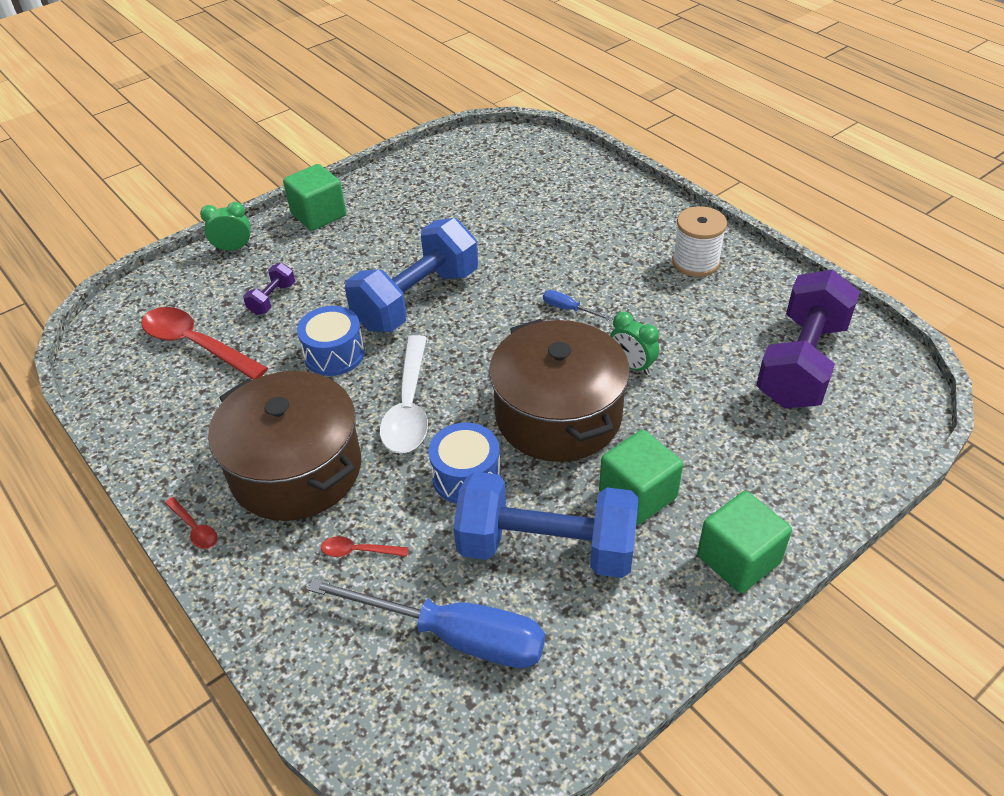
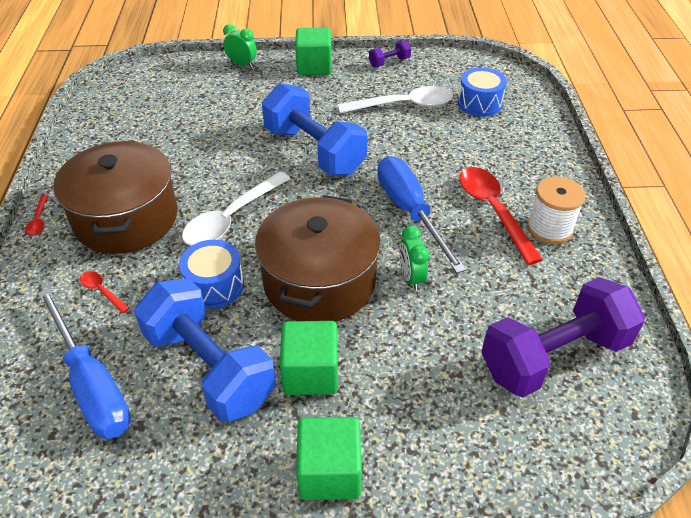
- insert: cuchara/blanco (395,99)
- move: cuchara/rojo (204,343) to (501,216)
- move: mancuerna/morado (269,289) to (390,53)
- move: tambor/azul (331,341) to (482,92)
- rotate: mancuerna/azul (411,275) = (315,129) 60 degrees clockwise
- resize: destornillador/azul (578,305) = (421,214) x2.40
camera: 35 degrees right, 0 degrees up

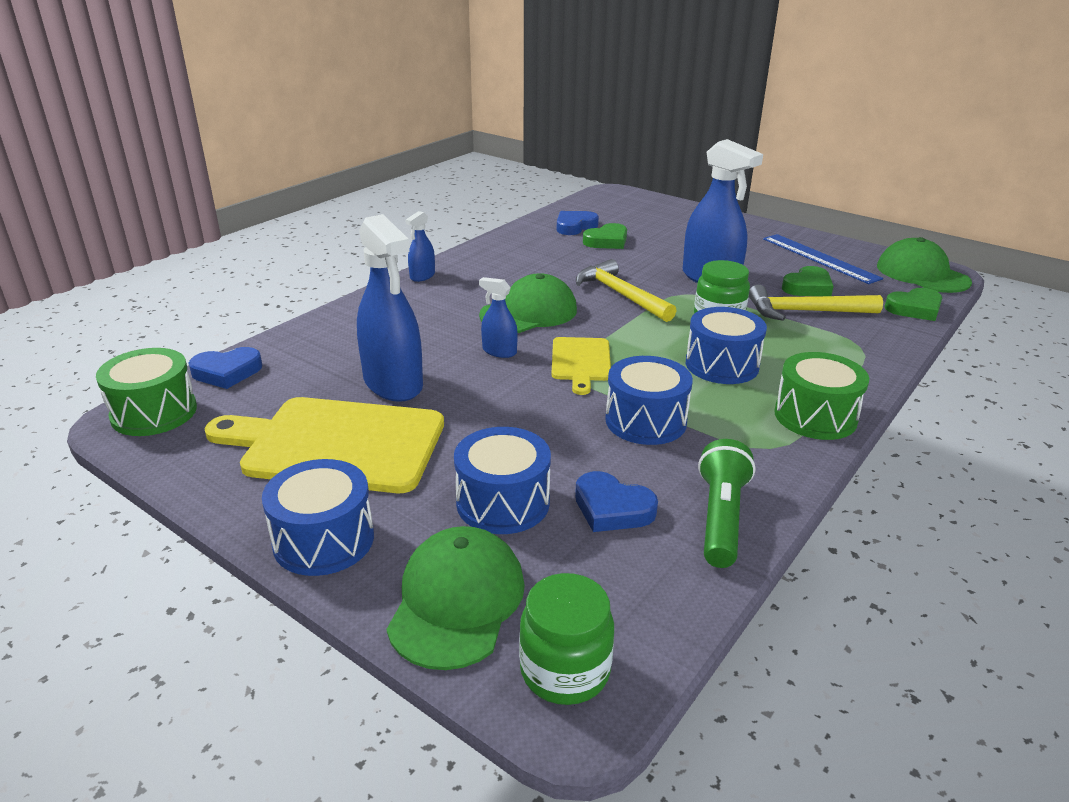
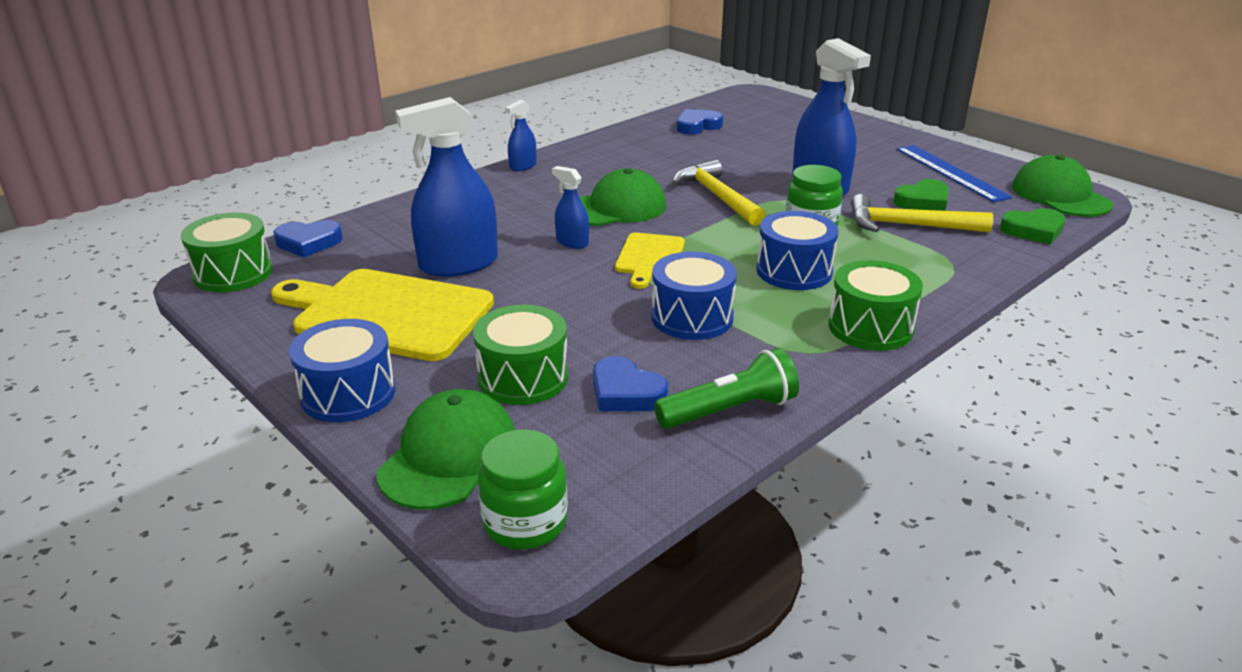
- delete: corazón/verde (605,236)
- recolor: tambor/azul (502,480) to tambor/verde (520,355)
- rotate: pulverizador/azul (390,308) = (446,187) 90 degrees clockwise
- rotate: lámpara de mano/verde (727,503) = (726,388) 45 degrees clockwise
camera: 10 degrees right, 0 degrees up

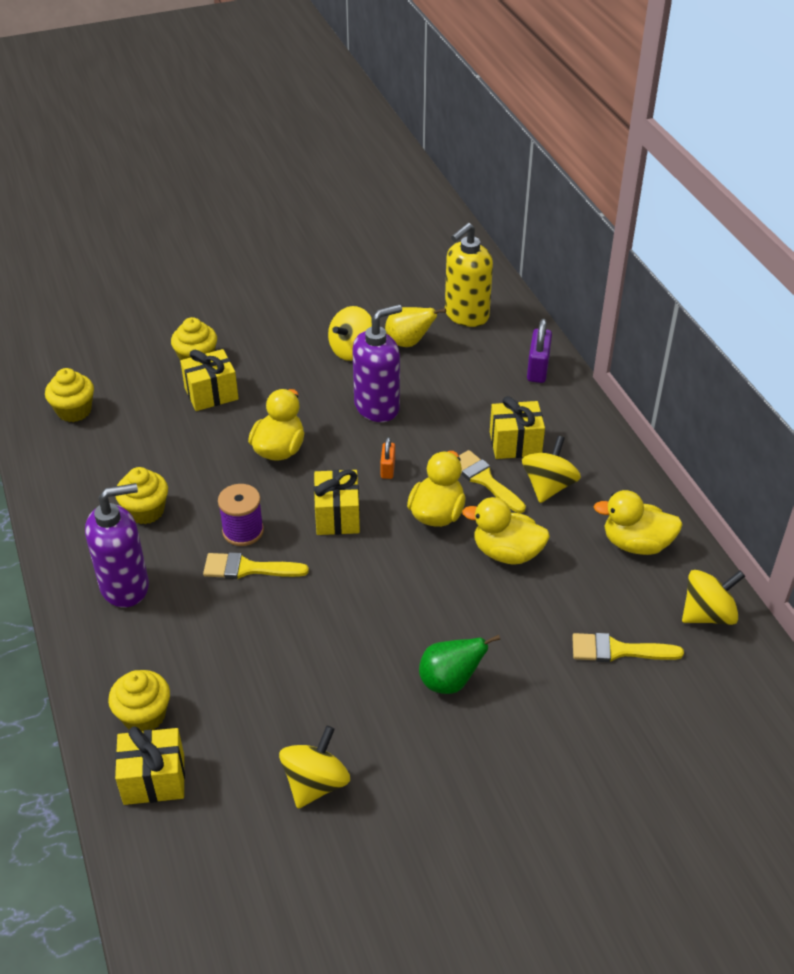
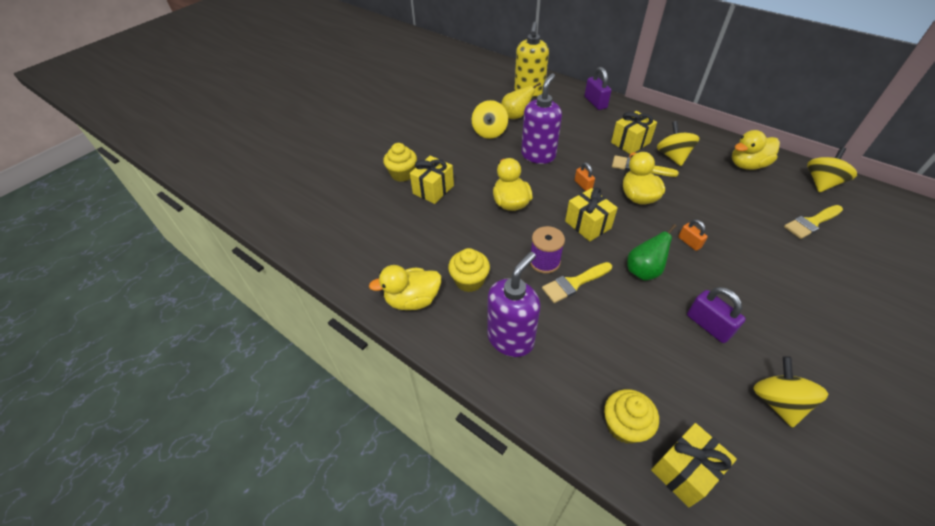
- delete: magdalena/amarillo (69,395)
- insert: candado/naranja (693,235)
- insert: candado/morado (716,315)
- move: pera/verde (460,664) to (652,252)
- move: pato/amarillo (506,530) to (405,287)
camera: 30 degrees left, 5 degrees up

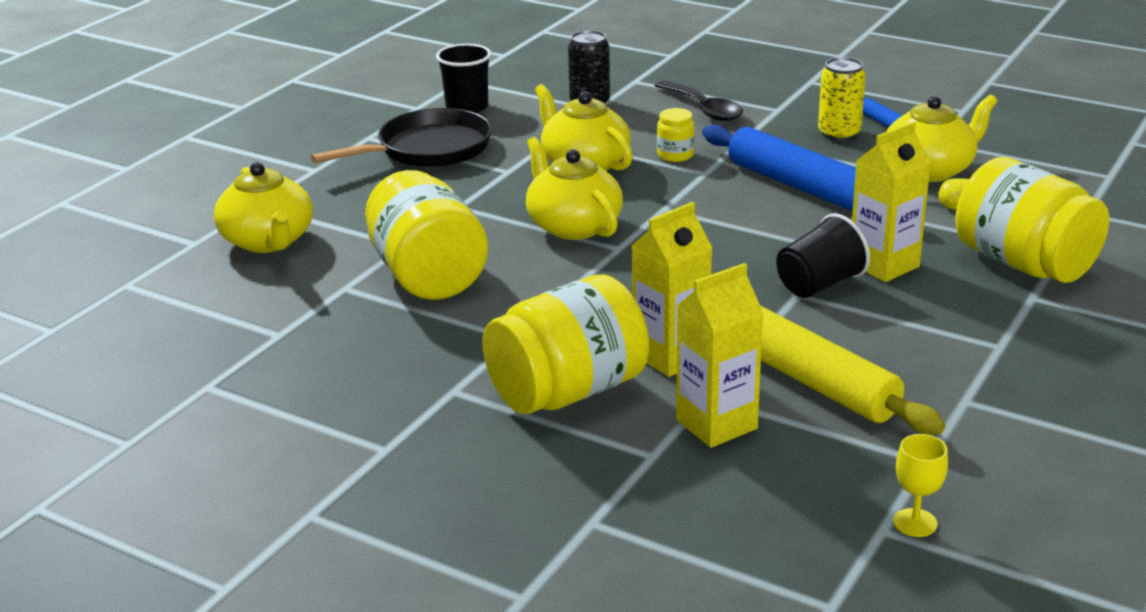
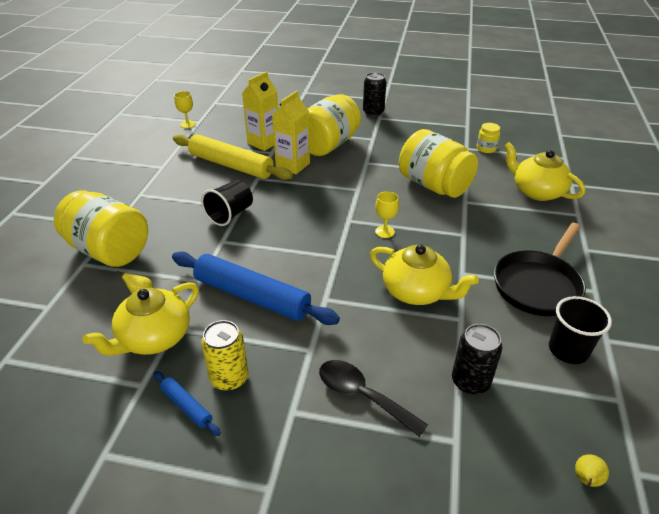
- delete: cartón de leche/amarillo (891,201)
- insert: lata/negro (374,94)
- insert: pera/amarillo (592,470)
- move: tarro/amarillo (676,135) to (488,138)
- replace: tetera/amarillo (574,188) to copa/amarillo (387,214)
camera: 160 degrees right, 10 degrees up

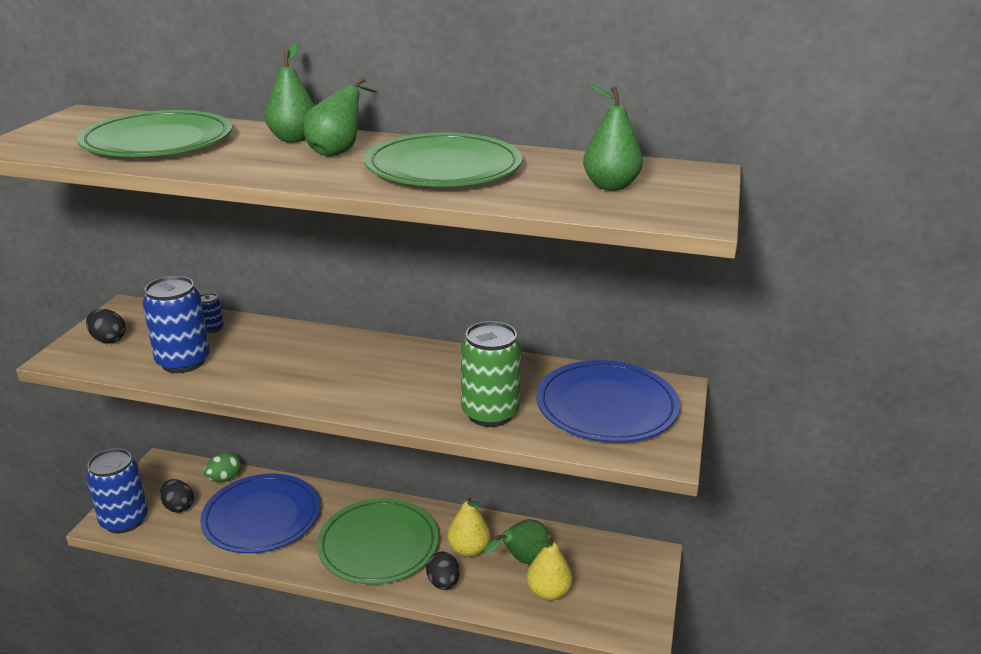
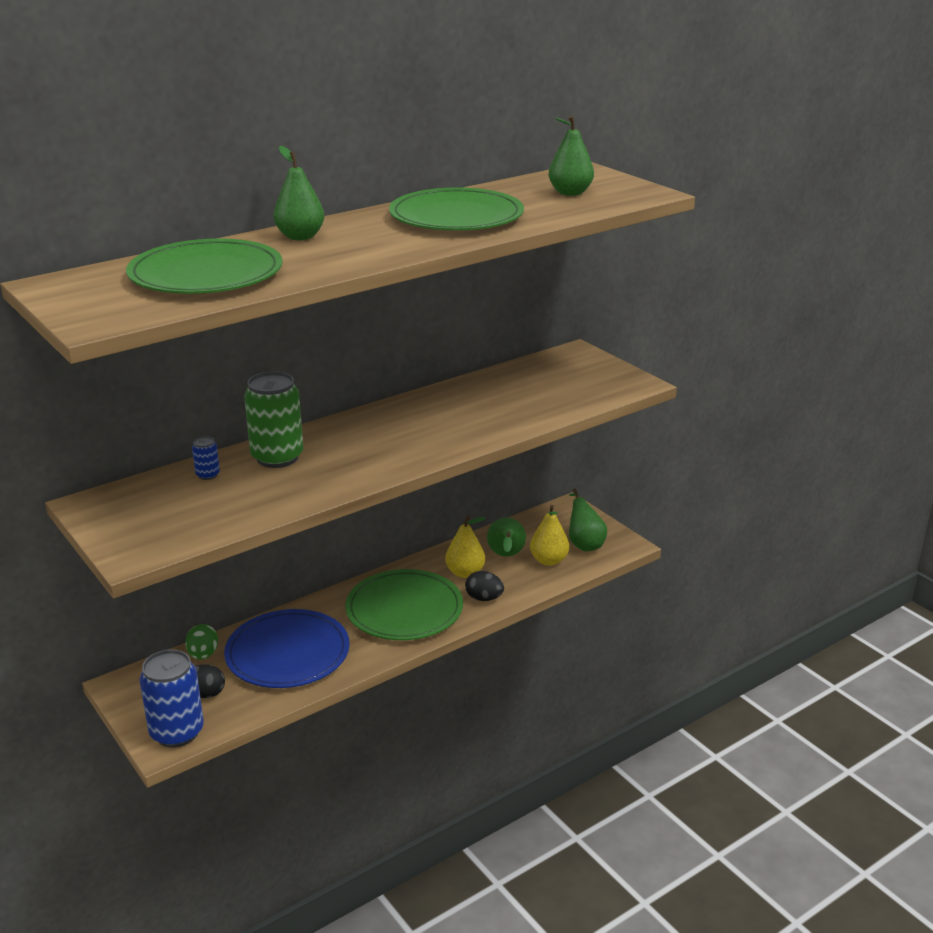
- delete: huevo/negro (106,326)
- delete: lata/azul (176,324)
- delete: plato/azul (608,401)
- move: pera/verde (340,116) to (588,519)
- move: lata/verde (491,374) to (273,419)
camera: 50 degrees left, 0 degrees up

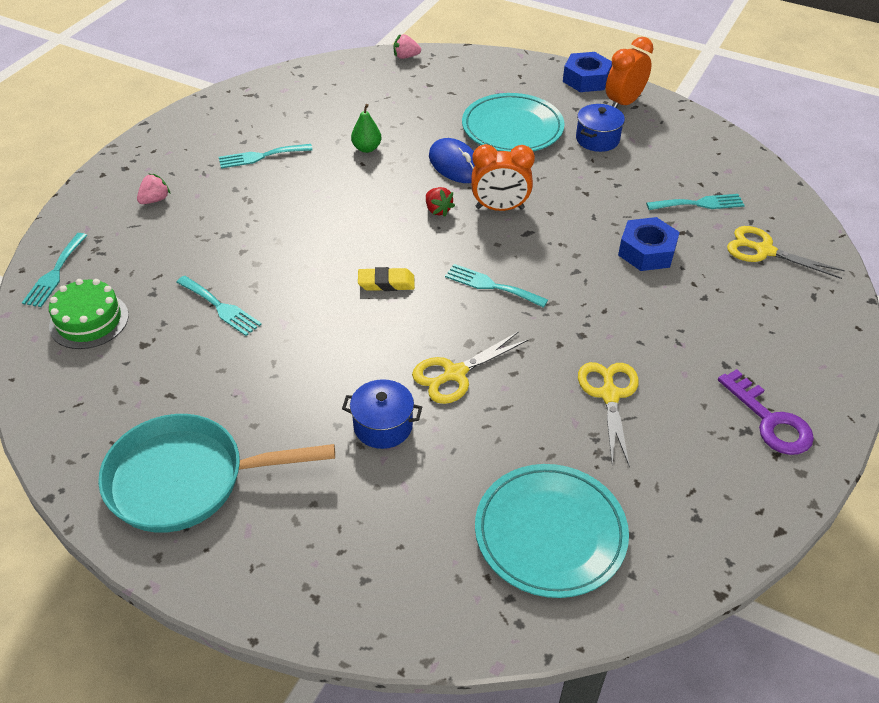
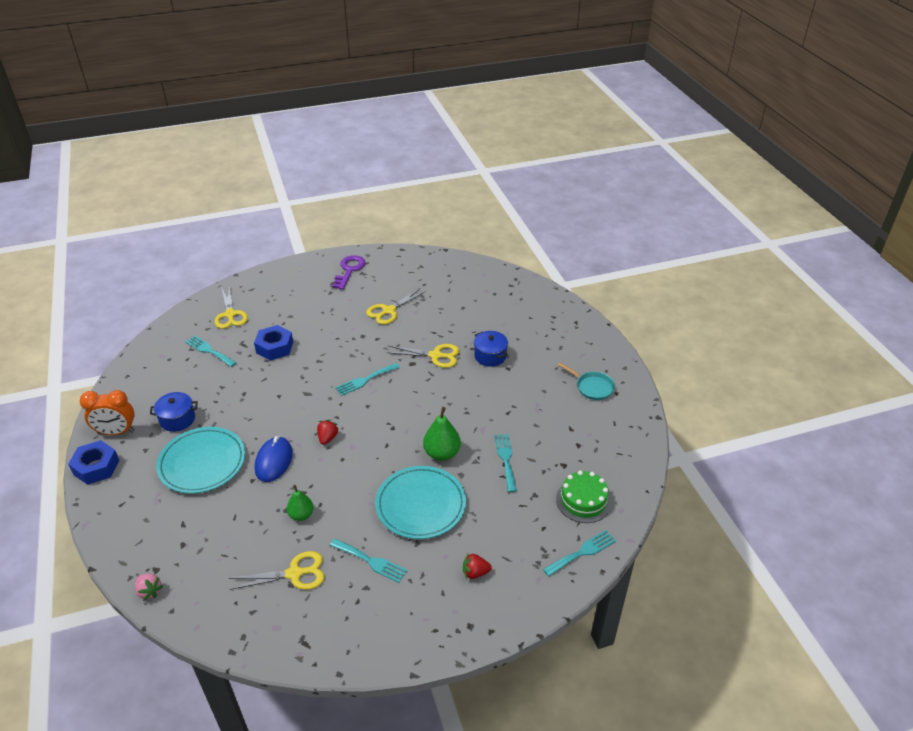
- delete: goma de borrar/amarillo (386,279)
- delete: despertador/naranja (503,177)
- insert: tijeras/amarillo (277,570)
- insert: pera/verde (442,434)
- move: plato/turquesa (552,531) to (420,502)
- recolor: fresa/rosa (153,188) to fresa/rojo (477,565)
- rotate: tenedor/turquesa (496,286) = (367,379) 75 degrees clockwise
- resize: sartén/turquesa (216,473) = (586,381) x0.51
camera: 135 degrees left, 5 degrees down

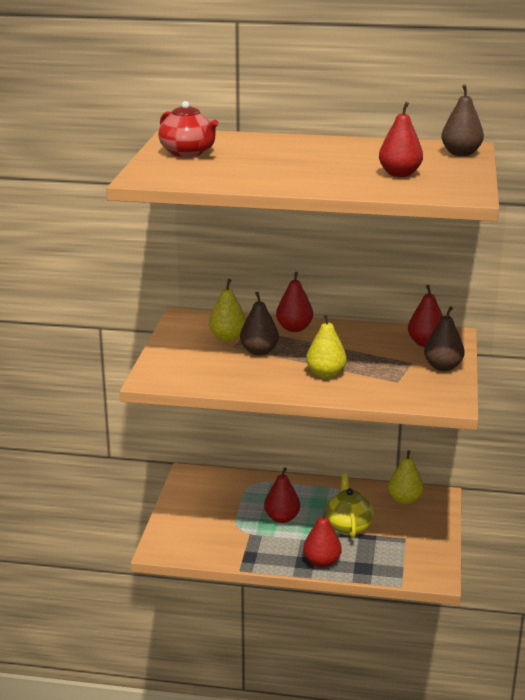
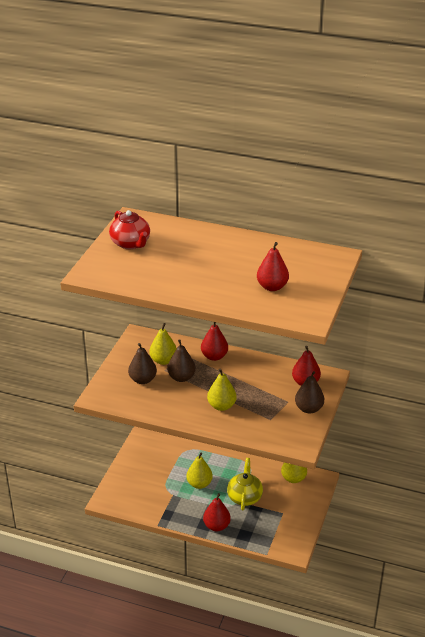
- move: pera/marrón (462,120) to (142,363)
- recolor: pera/rojo (282,495) to pera/amarillo (199,471)
camera: 10 degrees right, 10 degrees up

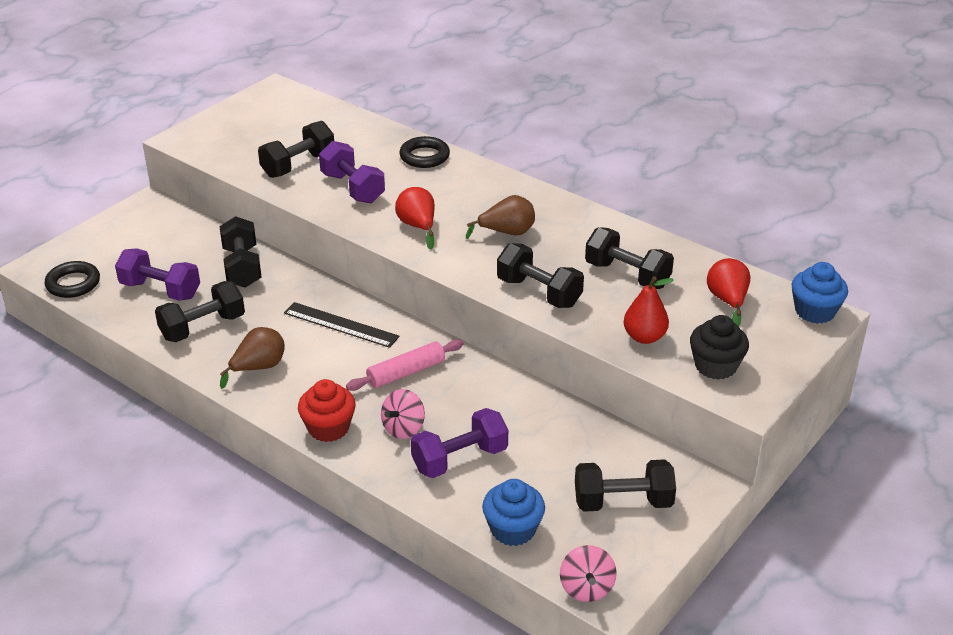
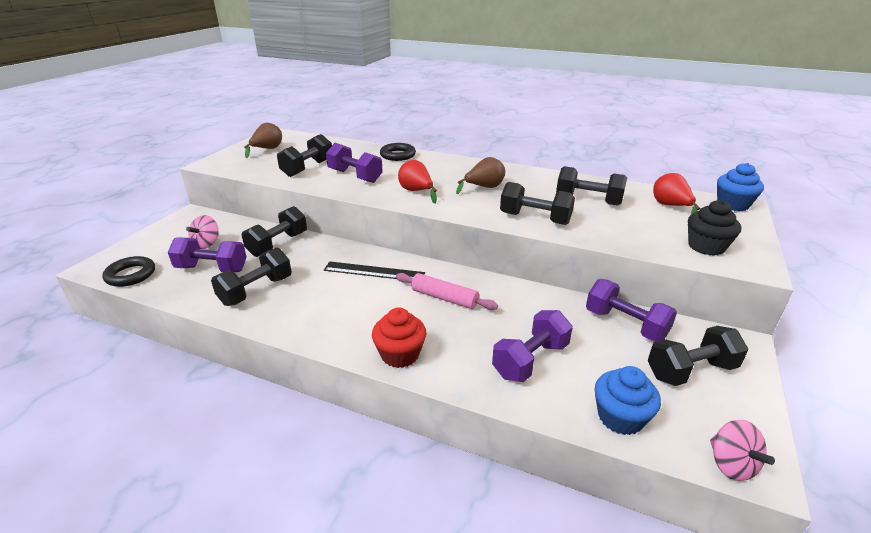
- delete: pera/rojo (648,310)
- insert: mancuerna/morado (631,310)
- move: pera/marrón (252,358) to (263,140)
- move: peonza/rosa (403,414) to (202,232)
- rotate: mancuerna/negro (241,252) = (274,231) 60 degrees clockwise
- rotate: rodillo/rosa (405,365) = (447,291) 75 degrees clockwise
camera: 15 degrees left, 5 degrees down

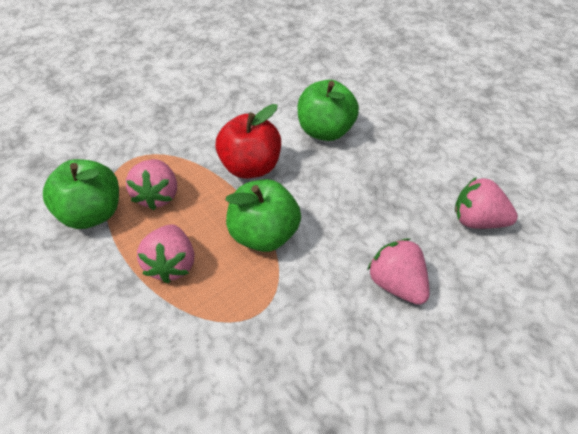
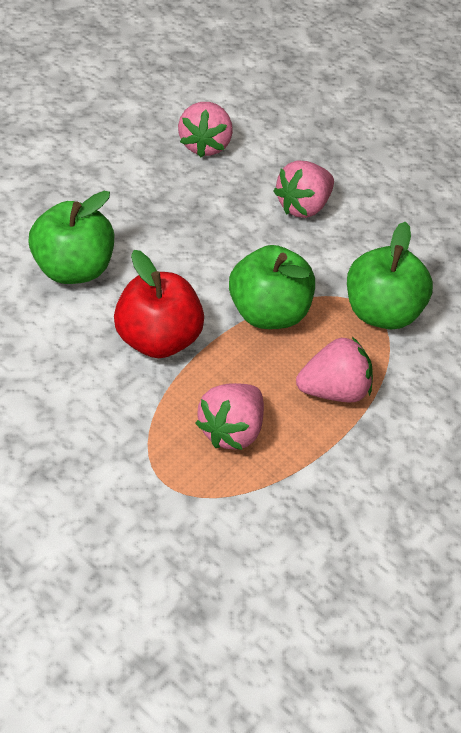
- move: manzana/verde (81,194) to (390,275)
- rotate: fresa/rosa (151,184) = (229,416) 135 degrees clockwise
camera: 105 degrees left, 0 degrees up

